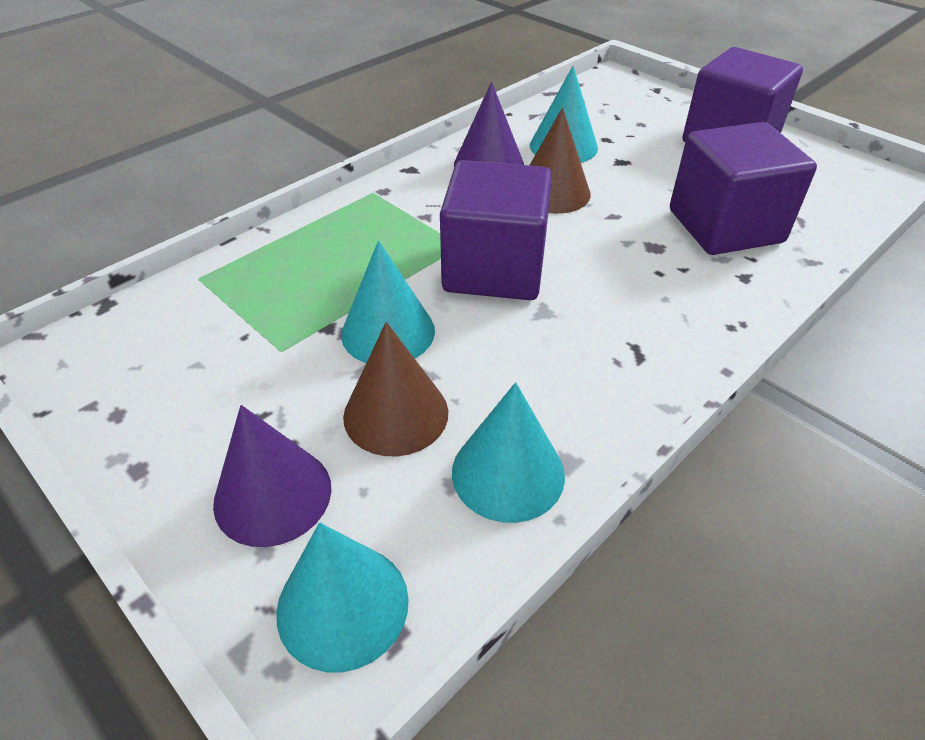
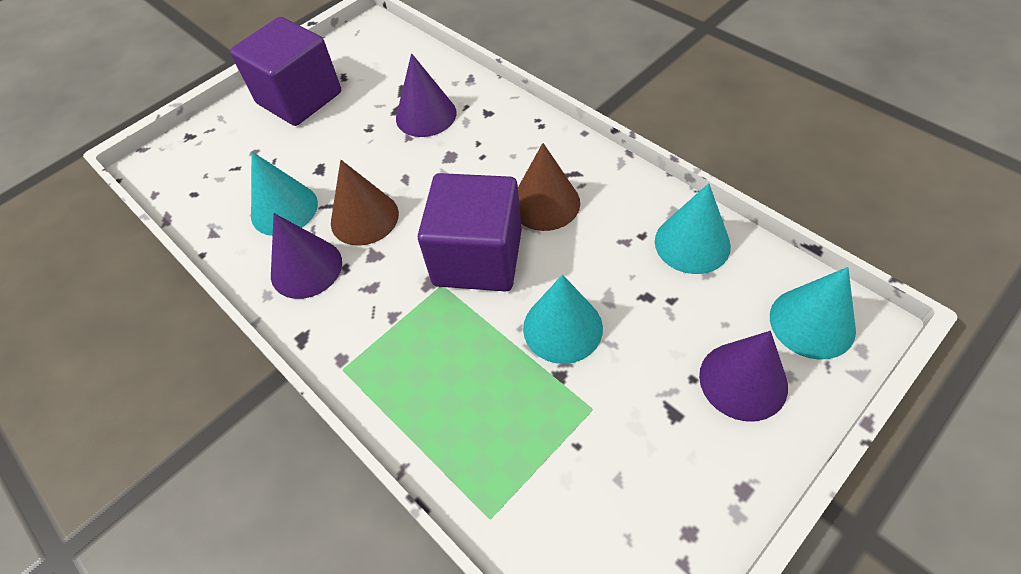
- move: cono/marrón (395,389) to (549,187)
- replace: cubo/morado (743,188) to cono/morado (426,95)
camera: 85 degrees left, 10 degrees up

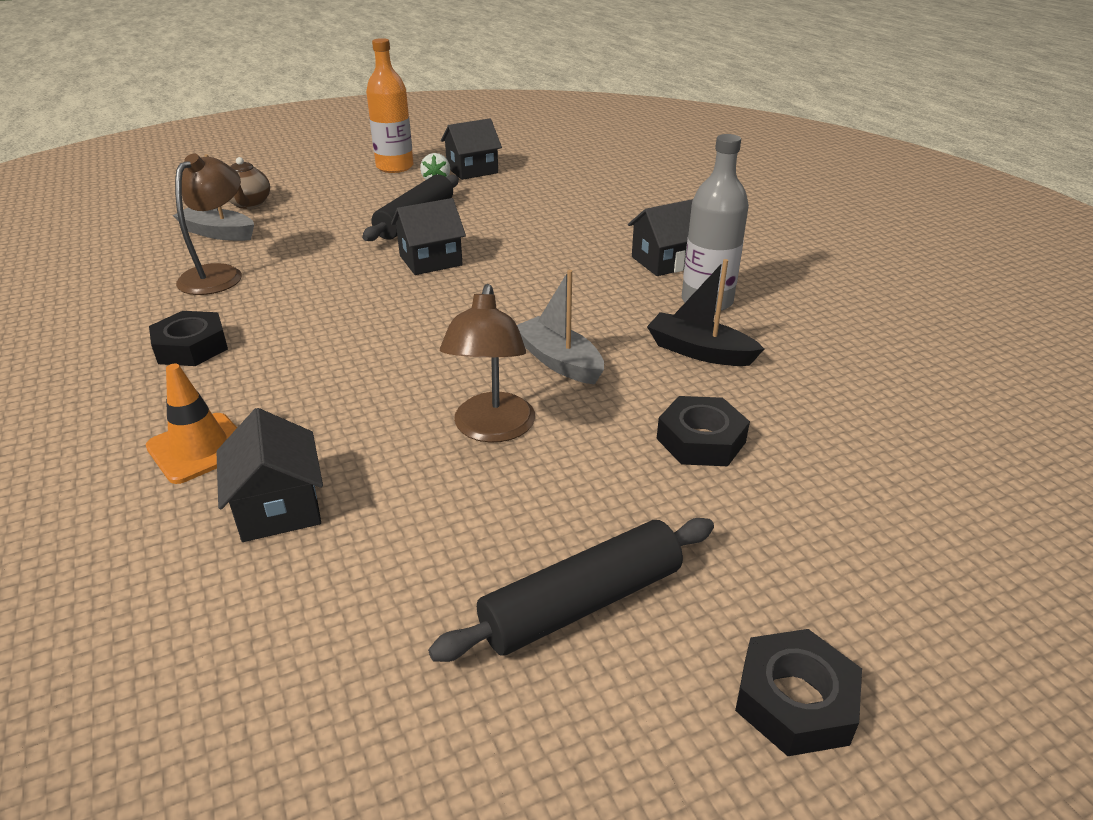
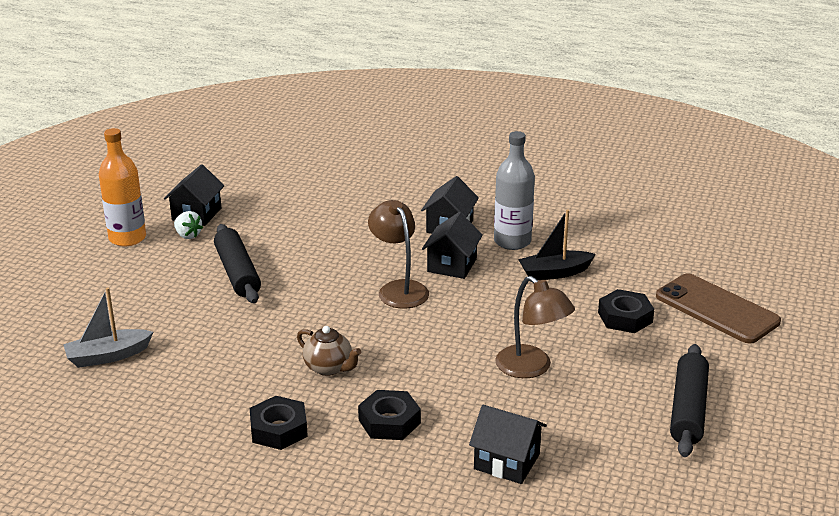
- delete: cono de tráfico/naranja (191,423)
- delete: barco/gris (560,327)
- insert: móvil/marrón (718,308)
- move: lámpara/marrón (208,224) to (398,254)
- move: tetera/marrón (249,183) to (329,351)
- move: casa/negro (428,236) to (452,245)
- move: tuerca/negro (798,692) to (389,415)
camera: 45 degrees left, 5 degrees down

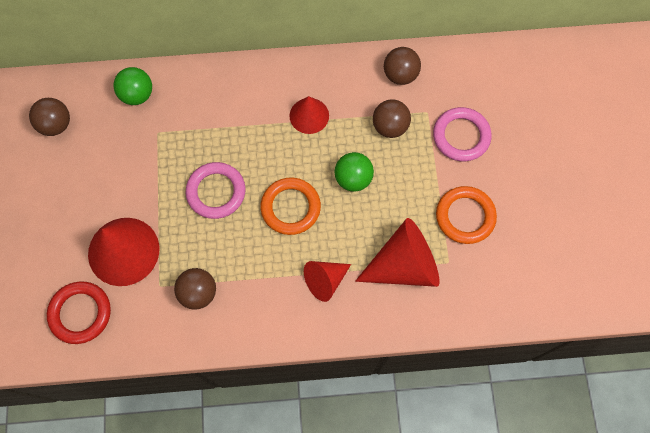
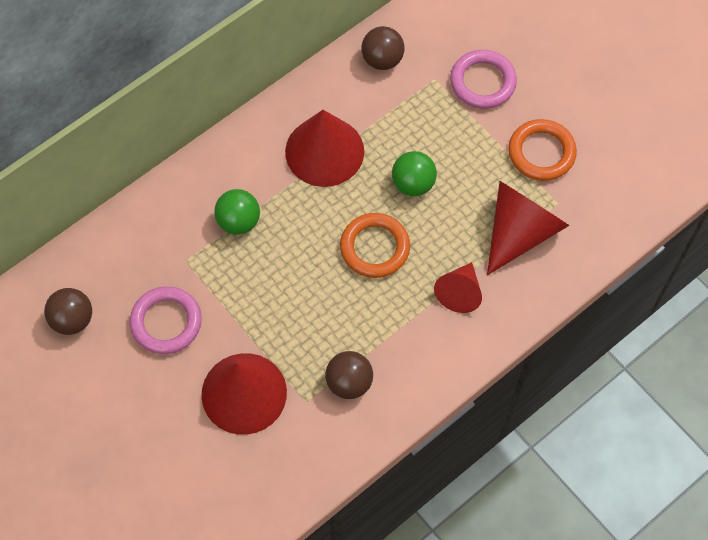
- delete: anillo/rojo (79,313)
- delete: pelota/marrón (392,118)
- move: pelota/verde (133,86) to (237,212)
- move: anillo/rosa (216,190) to (166,320)
- resize: cono/rojo (309,115) = (324,148) x1.69
camera: 35 degrees left, 5 degrees down

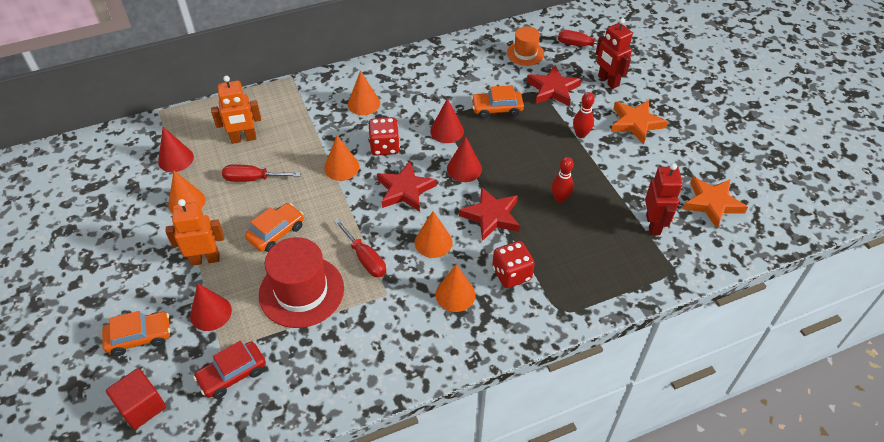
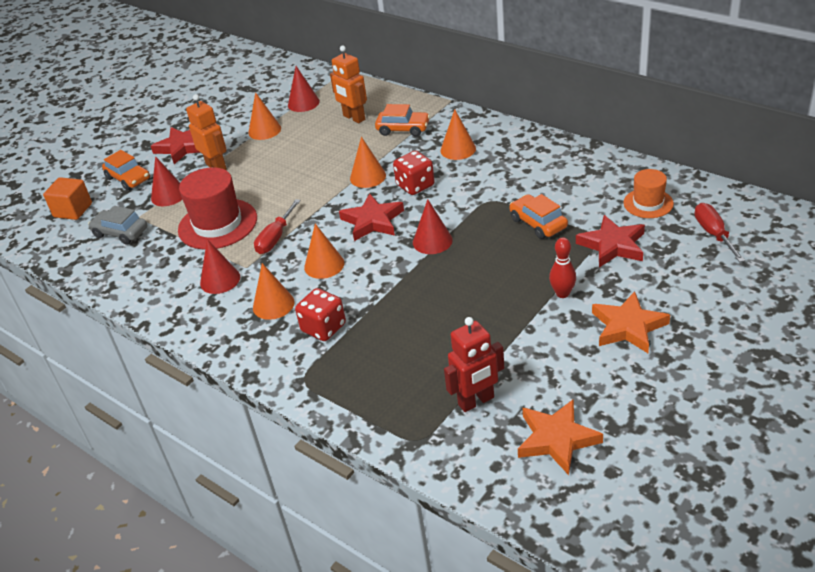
- delete: destornillador/rojo (261,173)
- delete: bolo/rojo (562,180)
- delete: robot/rojo (614,53)
- move: coche/naranja (274,227) to (402,120)
- move: cono/rojo (447,120) to (220,266)
- move: estrella/rojo (489,214) to (175,145)
- recolor: cubo/rojo (136,399) to cubo/naranja (67,198)
- recolor: coche/rojo (229,370) to coche/gris (117,225)
camera: 65 degrees right, 10 degrees down

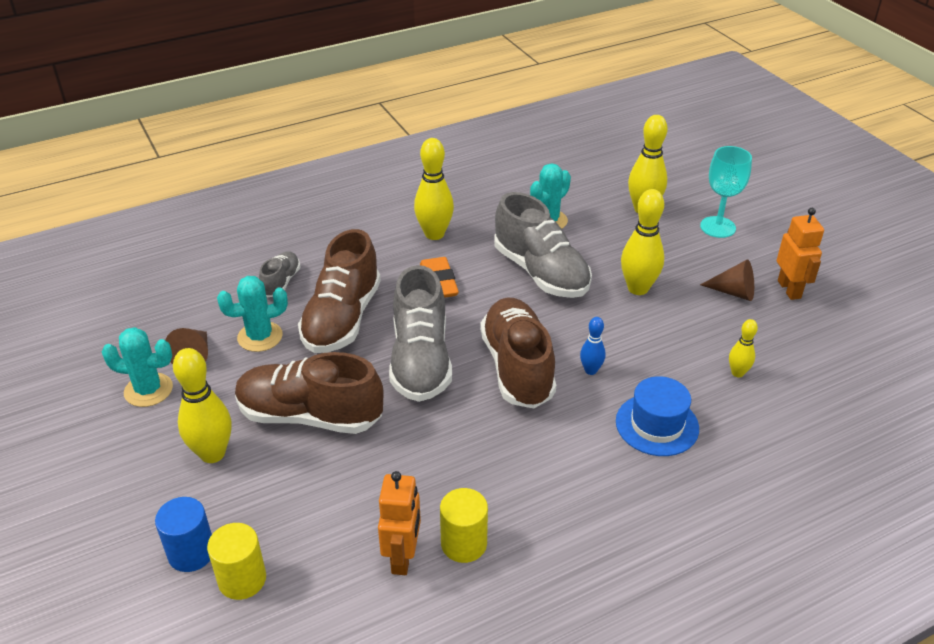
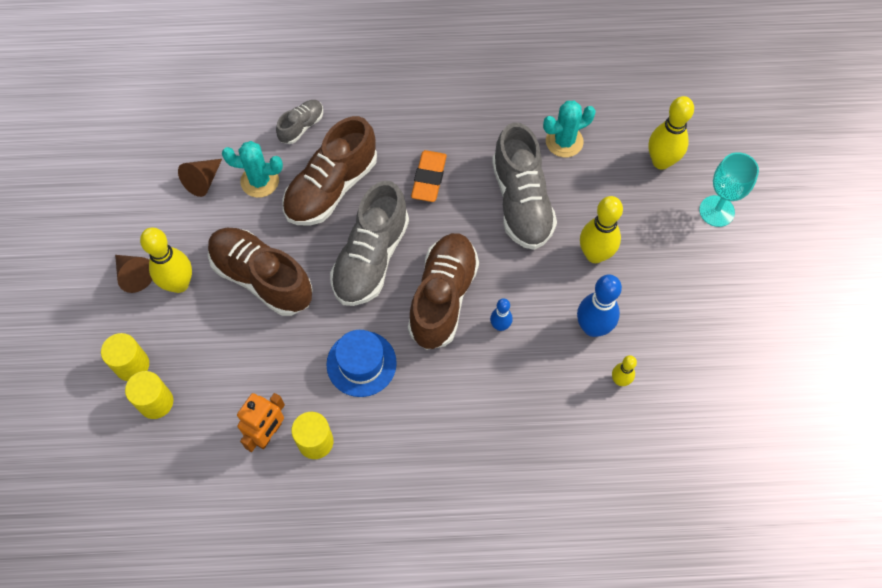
- delete: cactus/turquesa (137,367)
- delete: bolo/amarillo (434,189)
- delete: robot/naranja (800,254)
- insert: bolo/azul (599,306)
- move: sombrero/azul (657,416) to (362,363)
- move: cono/marrón (727,280) to (133,274)
- recolor: cilindro/azul (183,534) to cilindro/amarillo (125,357)
camera: 25 degrees right, 25 degrees up

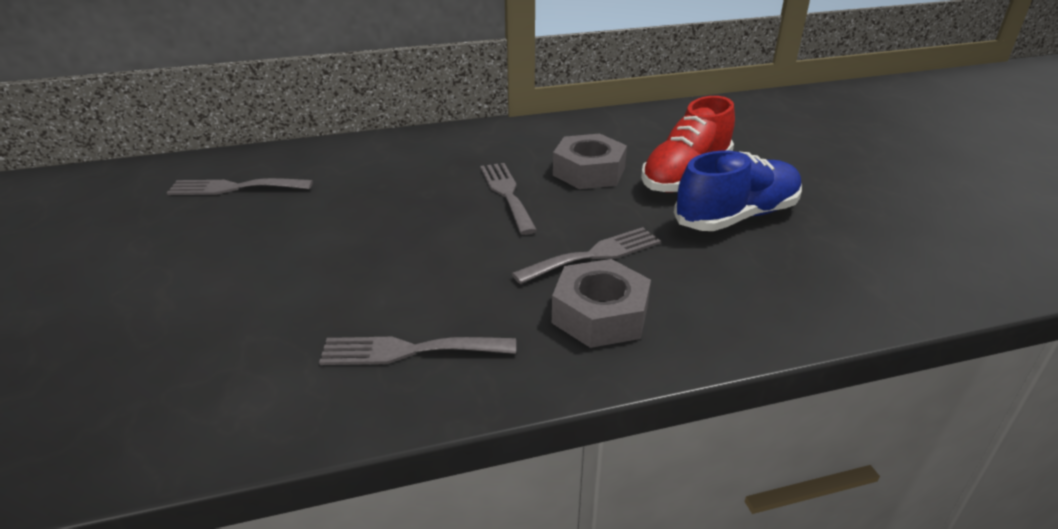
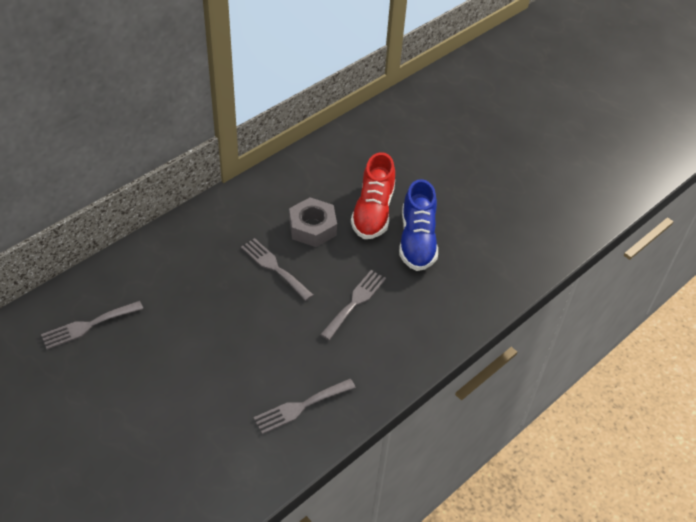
- delete: tuerca/gris (601,303)
- rotate: zapato/azul (738,191) = (418,225) 150 degrees clockwise
camera: 30 degrees left, 15 degrees up

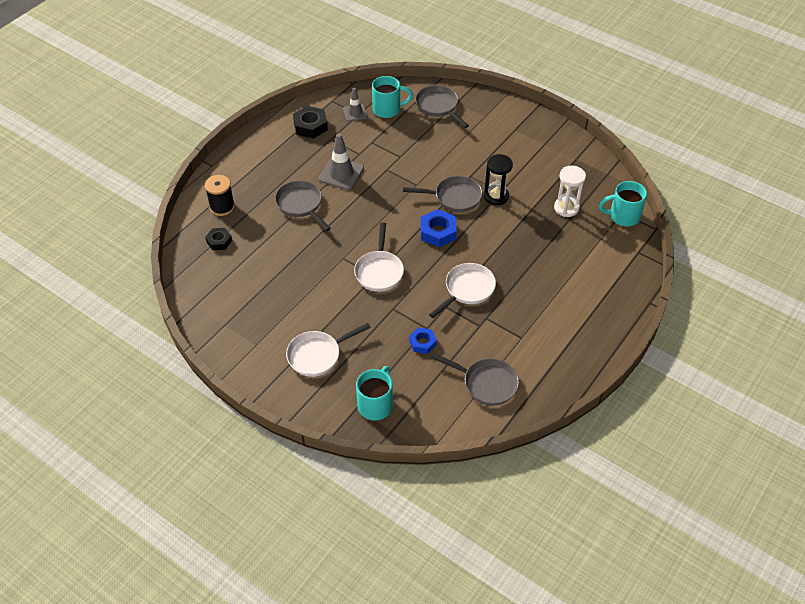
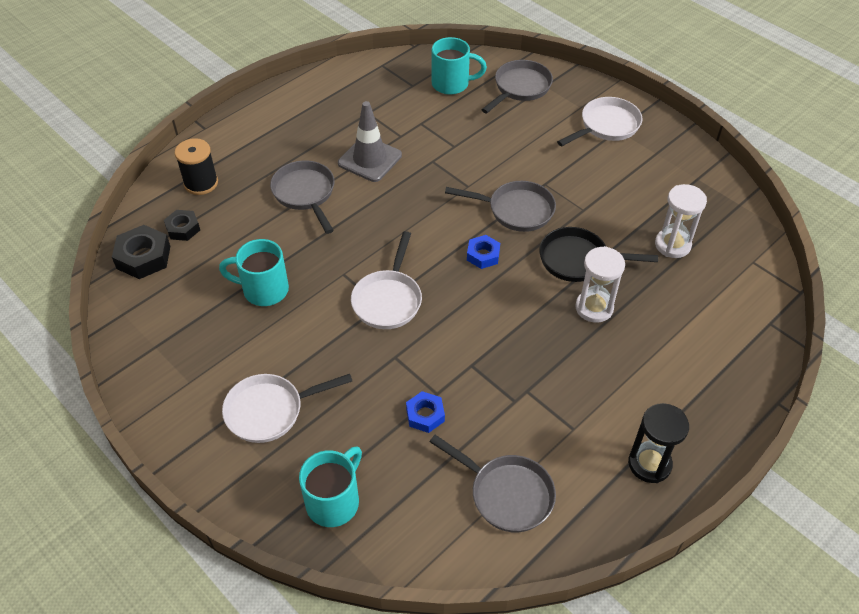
- delete: cono de tráfico/gris (355,104)
- insert: sartén/negro (598,254)
- insert: reloj de arena/blanco (600,284)
- move: tuerca/negro (310,122) to (141,252)
- move: sartén/blanco (462,290) to (599,121)
- move: reloj de arena/negro (498,179) to (658,443)
- move: taza/turquesa (623,203) to (254,272)
- rotate: sartén/gris (442,106) = (517,86) 60 degrees clockwise
- resize: tuerca/azul (439,228) = (483,252) x0.64
camera: 10 degrees right, 0 degrees up

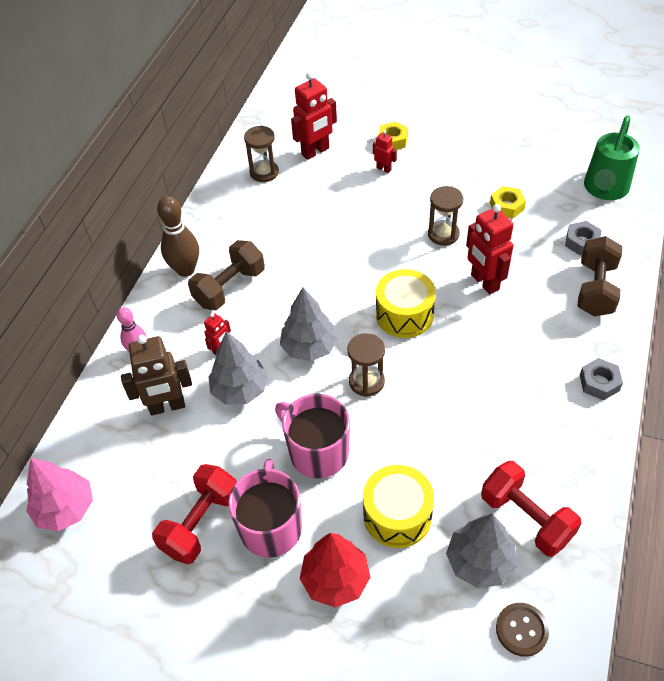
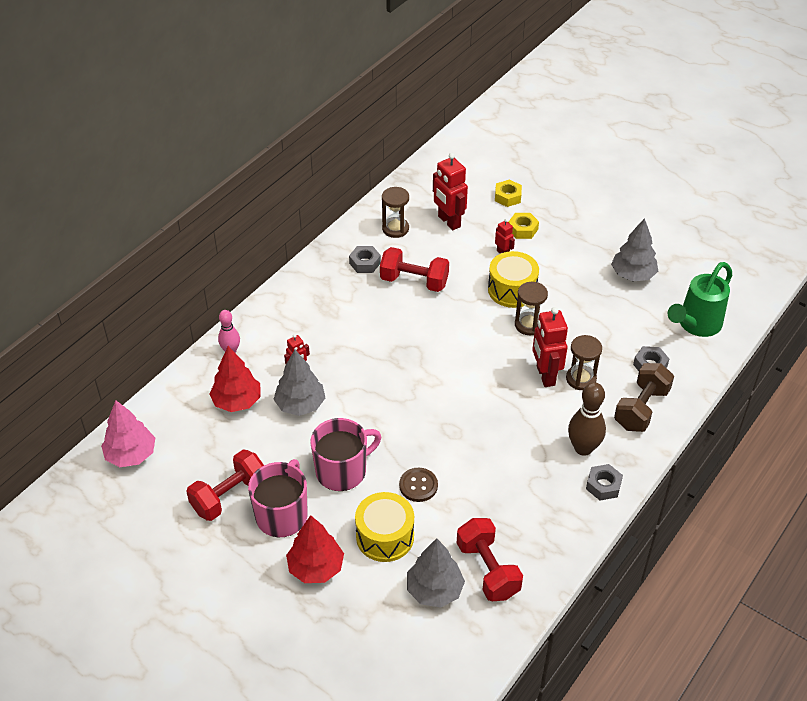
- delete: mancuerna/marrón (226,275)
- insert: tuerca/gris (365,259)
- insert: mancuerna/rojo (414,269)
- move: bolo/marrón (178,236) to (587,419)
- move: árbol/gris (309,324) to (634,250)
- move: reloj de arena/marrón (366,365) to (584,362)
- move: tambor/amarillo (406,303) to (513,279)
- move: tuerca/amarillo (508,202) to (508,193)
- move: botón/marrón (522,630) to (418,485)
- replace: robot/marrón (156,375) to árbol/rojo (235,379)
- rotate: taza/rosa (312,436) = (345,454) 90 degrees clockwise
- rotate: robot/rojo (314,116) = (450,191) 75 degrees clockwise
camera: 15 degrees right, 5 degrees down

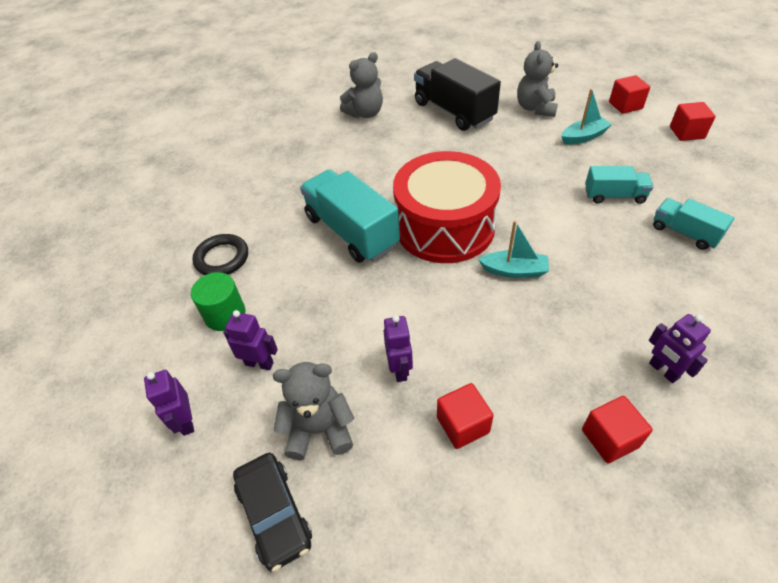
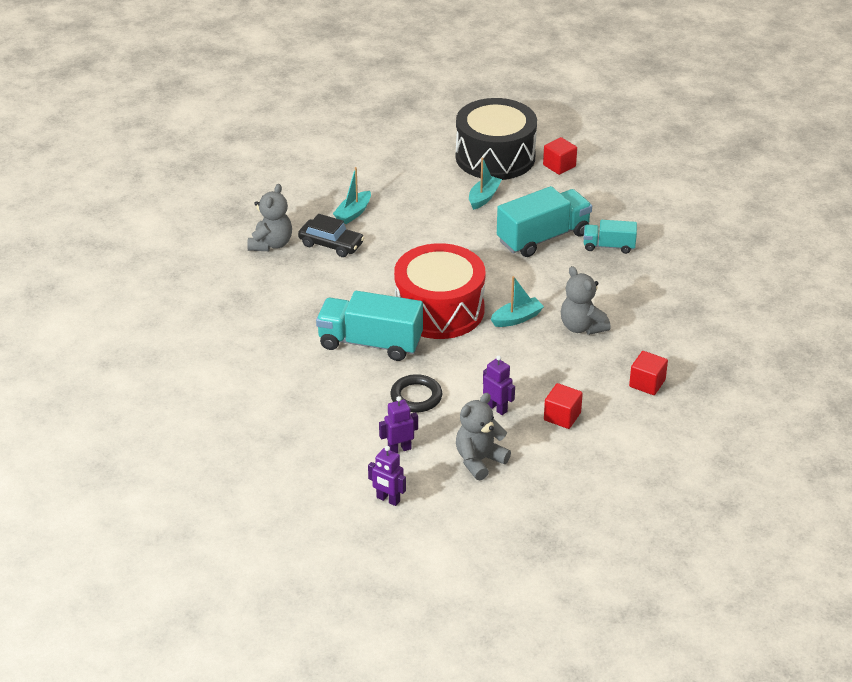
- delete: cilindro/verde (218,301)
- delete: robot/morado (680,348)
- move: anillo/negro (220,254) to (416,393)
- move: coche/negro (272,512) to (331,235)
- move: osito/gris (537,79) to (586,300)
- replace: camión/negro (457,94) to barco/turquesa (352,195)
- replace: cubo/rojo (629,94) to tambor/negro (496,139)
- resize: camión/turquesa (619,185) = (544,221) x1.81
camera: 40 degrees left, 10 degrees down

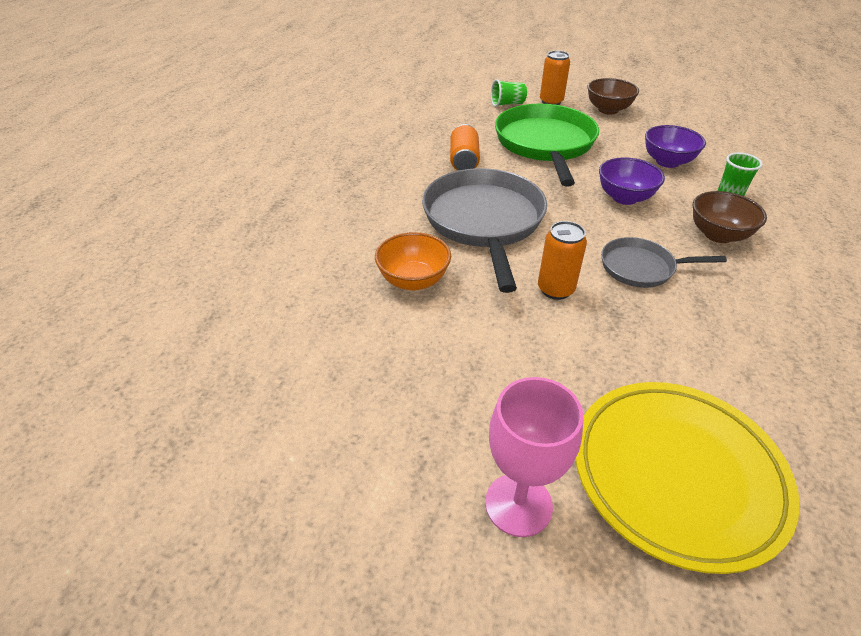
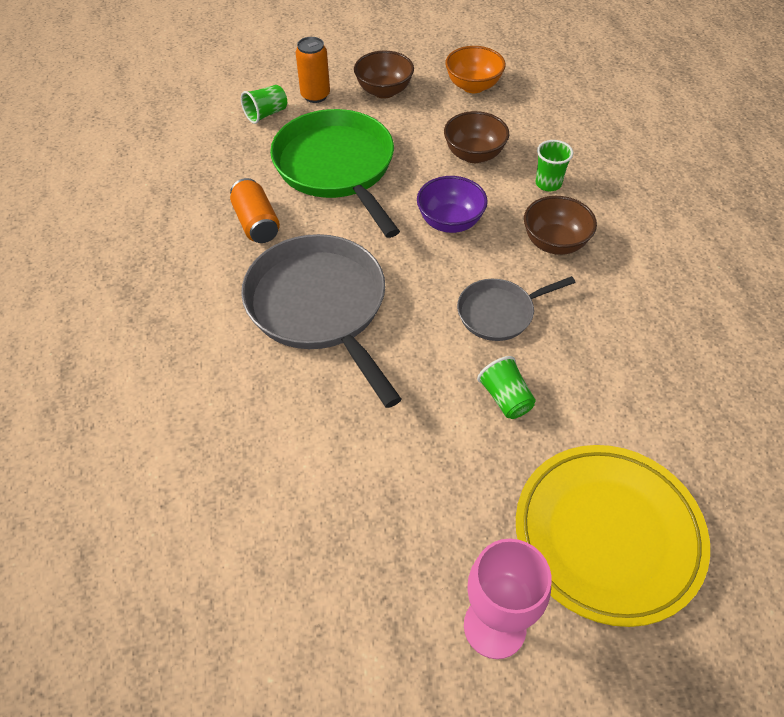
- delete: lata/naranja (562,260)
- insert: vaso/verde (506,387)
- move: cuenco/naranja (413,261) to (475,69)
- recolor: cuenco/morado (675,146) to cuenco/marrón (476,137)
camera: 25 degrees left, 10 degrees up

